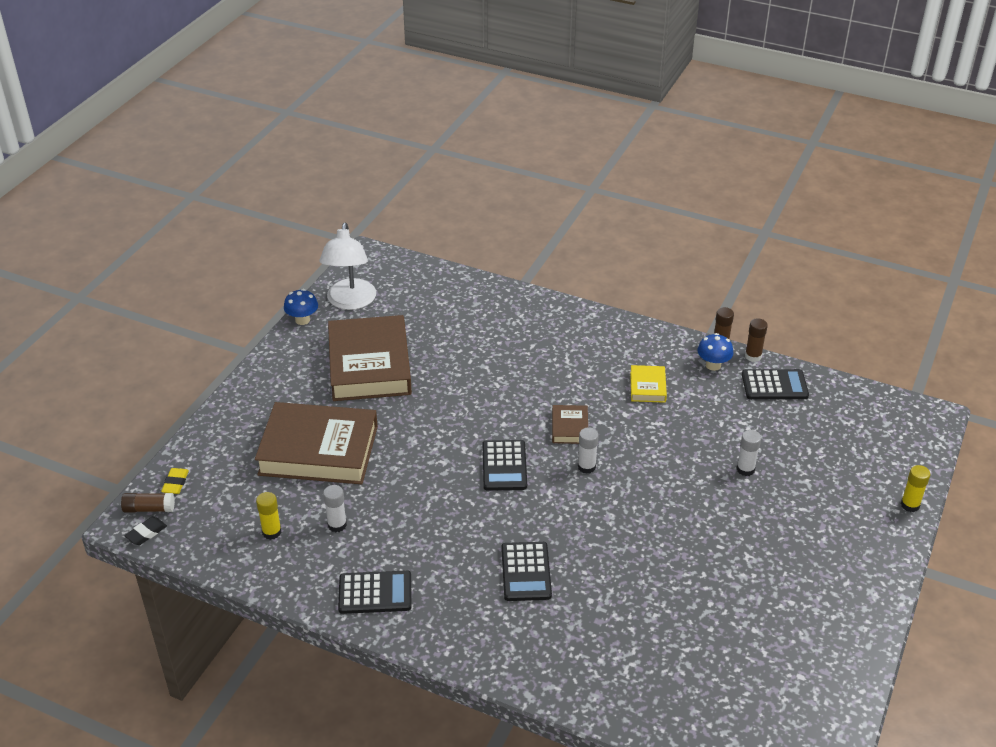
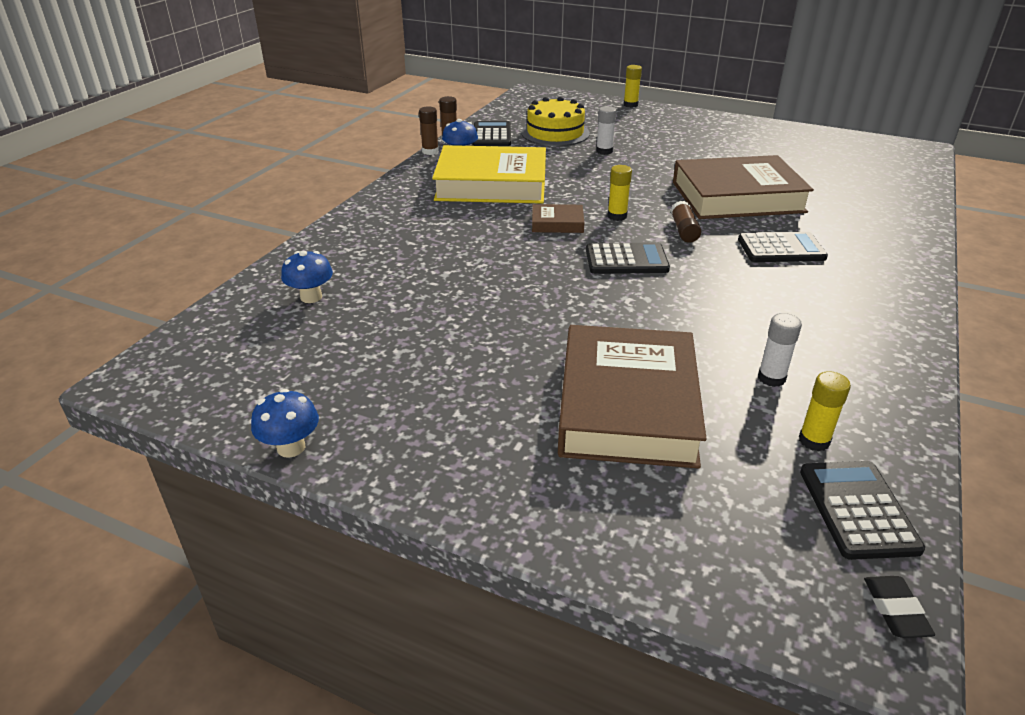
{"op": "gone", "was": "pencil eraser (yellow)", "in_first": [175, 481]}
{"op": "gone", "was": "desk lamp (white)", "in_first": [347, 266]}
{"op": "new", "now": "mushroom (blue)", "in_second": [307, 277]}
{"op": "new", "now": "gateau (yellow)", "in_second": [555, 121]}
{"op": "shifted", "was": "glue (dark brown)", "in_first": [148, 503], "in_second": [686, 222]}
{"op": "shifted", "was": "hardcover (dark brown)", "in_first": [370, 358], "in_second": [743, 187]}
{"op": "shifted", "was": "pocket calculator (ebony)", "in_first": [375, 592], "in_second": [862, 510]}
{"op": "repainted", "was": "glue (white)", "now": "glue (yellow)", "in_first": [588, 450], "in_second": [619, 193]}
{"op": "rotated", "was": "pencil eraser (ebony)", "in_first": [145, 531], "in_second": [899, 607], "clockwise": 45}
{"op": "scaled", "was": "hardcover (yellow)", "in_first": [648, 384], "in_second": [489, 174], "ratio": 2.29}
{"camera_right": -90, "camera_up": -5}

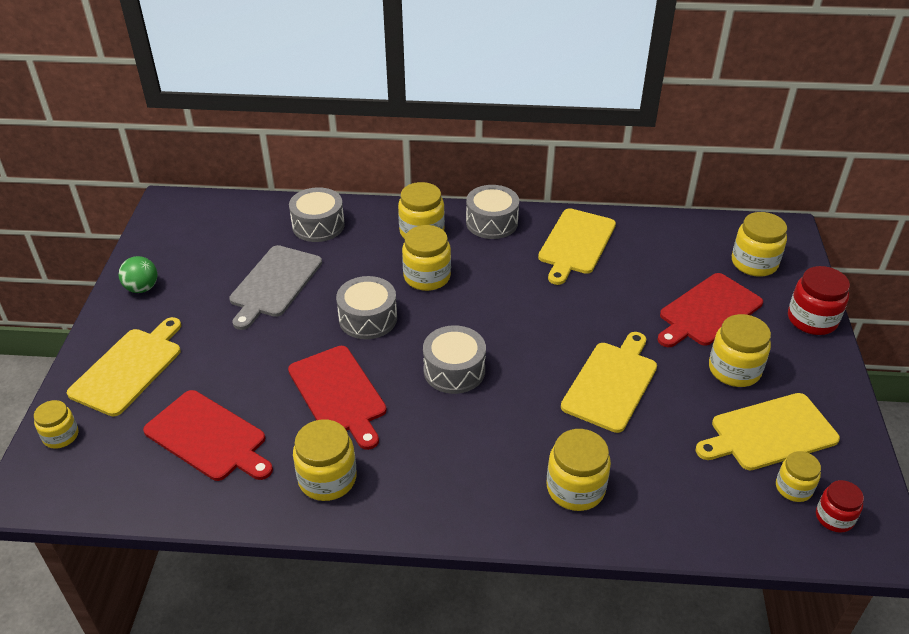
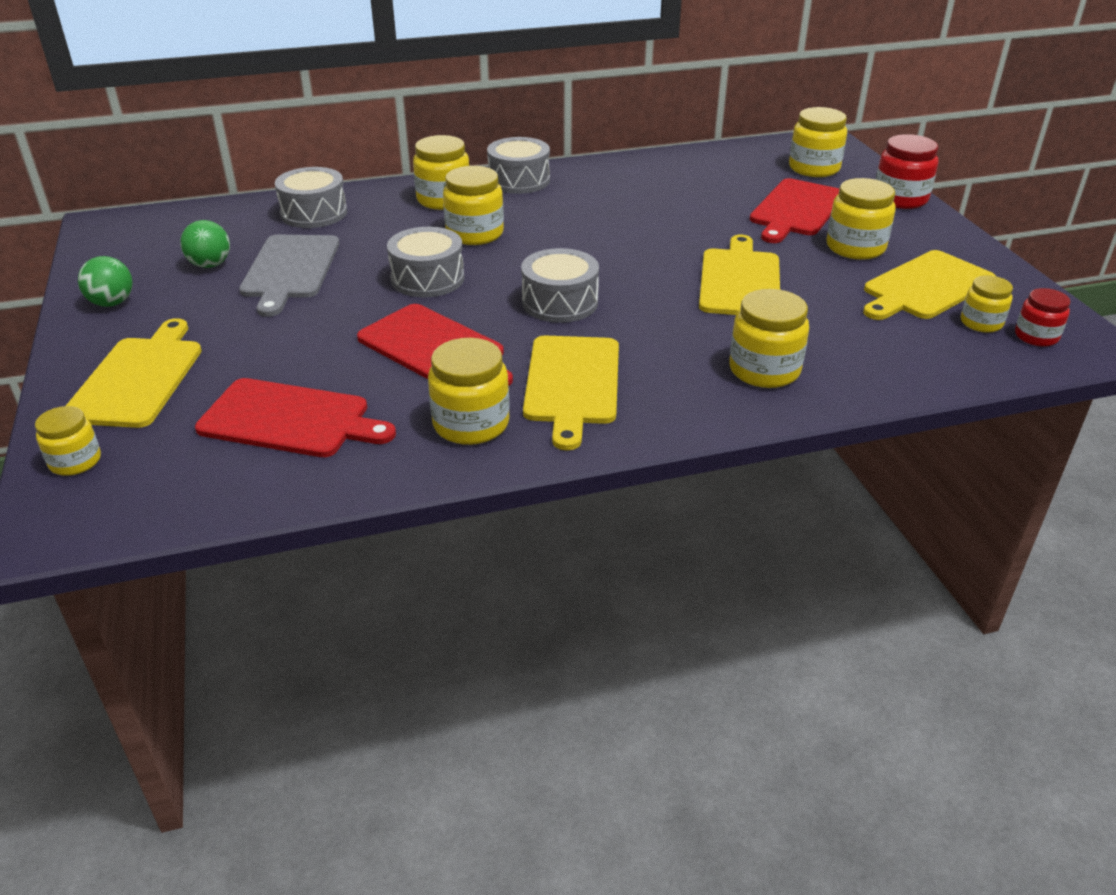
{"op": "new", "now": "ball (green)", "in_second": [205, 244]}
{"op": "shifted", "was": "chopping board (yellow)", "in_first": [577, 246], "in_second": [571, 393]}
{"camera_right": -20, "camera_up": -5}

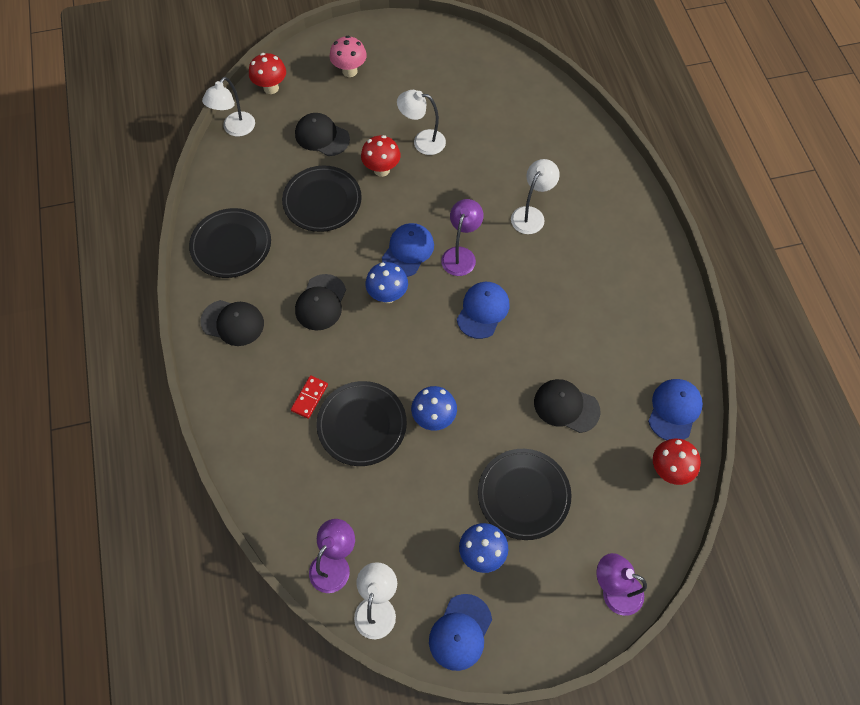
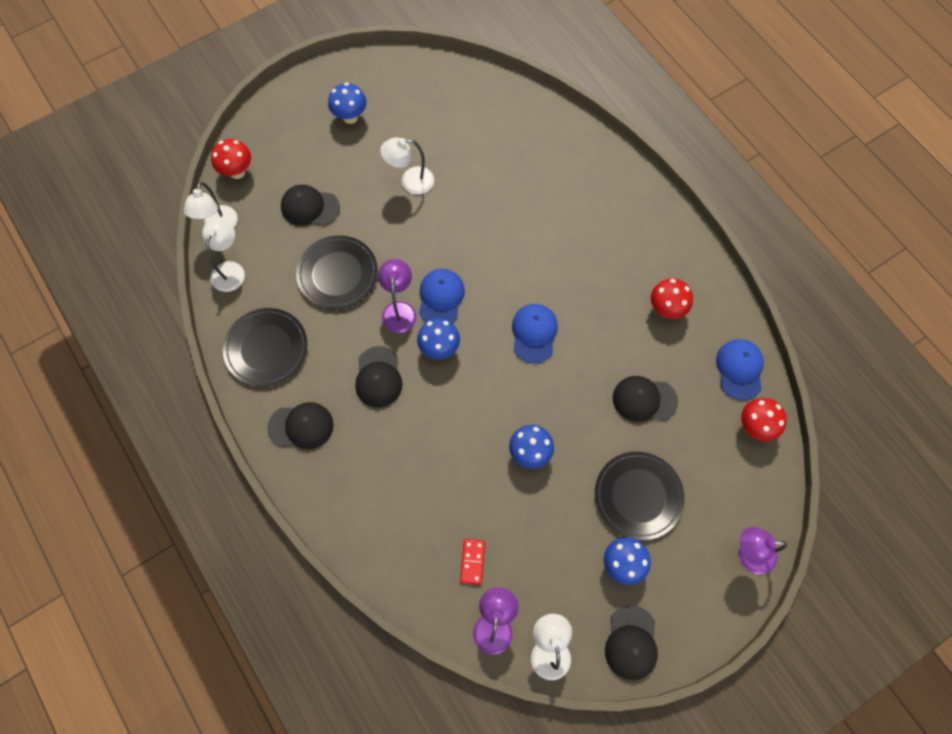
{"op": "gone", "was": "dinner plate (ebony)", "in_first": [362, 423]}
{"op": "gone", "was": "mushroom (rosy)", "in_first": [348, 56]}
{"op": "new", "now": "mushroom (blue)", "in_second": [347, 103]}
{"op": "shifted", "was": "domino piece (scarlet)", "in_first": [309, 397], "in_second": [472, 562]}
{"op": "shifted", "was": "mushroom (scarlet)", "in_first": [381, 156], "in_second": [672, 298]}
{"op": "shifted", "was": "desk lamp (purple)", "in_first": [462, 237], "in_second": [397, 296]}
{"op": "shifted", "was": "desk lamp (white)", "in_first": [535, 196], "in_second": [223, 254]}
{"op": "repainted", "was": "peaked cap (blue)", "now": "peaked cap (ebony)", "in_first": [460, 632], "in_second": [631, 642]}
{"camera_right": -20, "camera_up": 5}

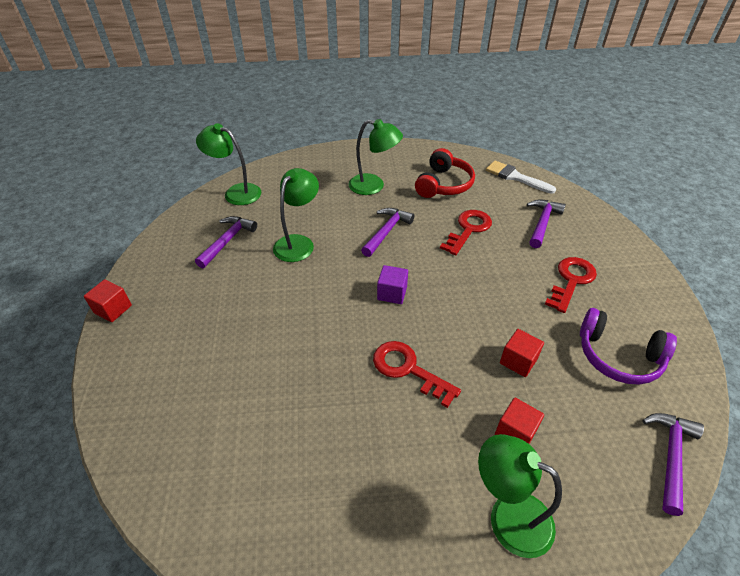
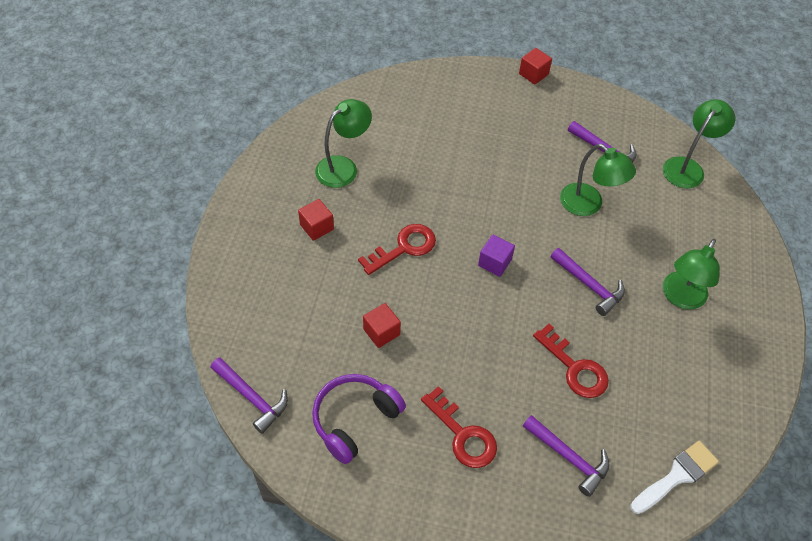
{"op": "gone", "was": "headphones (scarlet)", "in_first": [445, 173]}
{"op": "shifted", "was": "desk lamp (green)", "in_first": [520, 496], "in_second": [343, 143]}
{"op": "shifted", "was": "solid cube (scarlet)", "in_first": [519, 420], "in_second": [316, 220]}
{"camera_right": 105, "camera_up": 10}

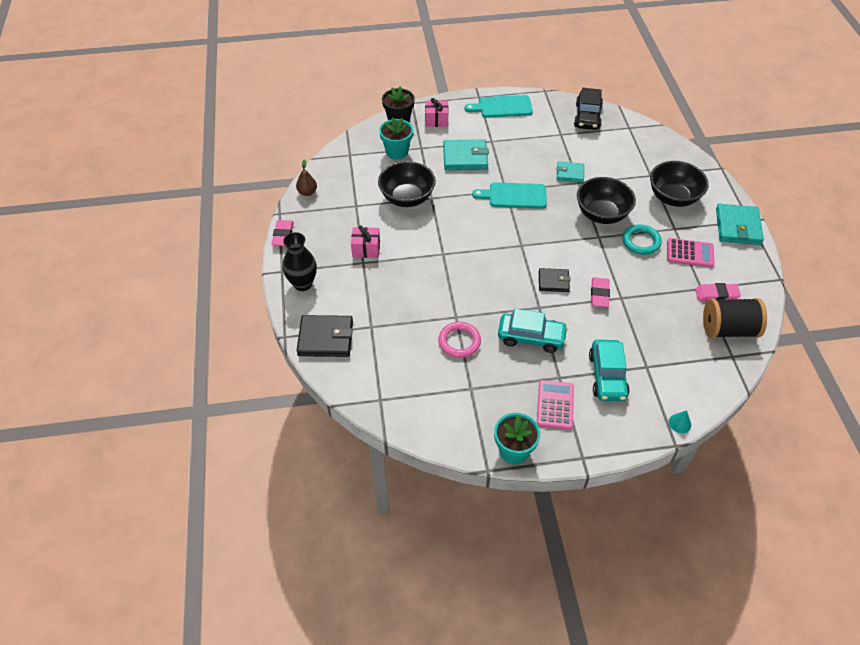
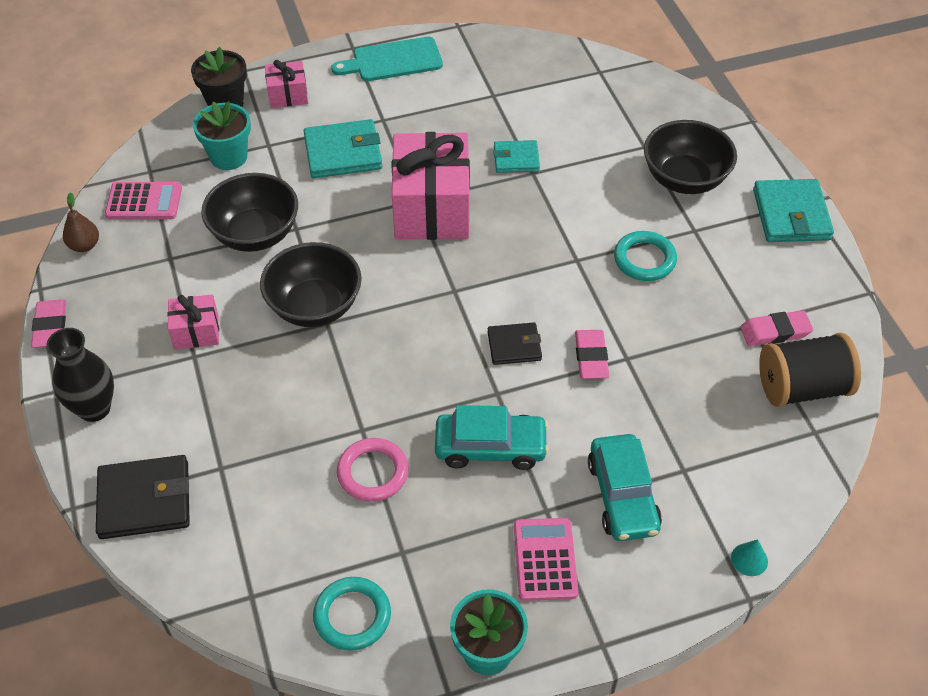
{"op": "gone", "was": "car (ebony)", "in_first": [588, 109]}
{"op": "new", "now": "hoop (aqua)", "in_second": [352, 614]}
{"op": "shifted", "was": "serving bowl (ebony)", "in_first": [606, 200], "in_second": [311, 284]}
{"op": "shifted", "was": "pocket calculator (rosy)", "in_first": [691, 253], "in_second": [143, 200]}
{"op": "swapped", "was": "chopping board (aqua)", "now": "present (rosy)", "in_first": [509, 195], "in_second": [430, 186]}
{"camera_right": -10, "camera_up": 0}

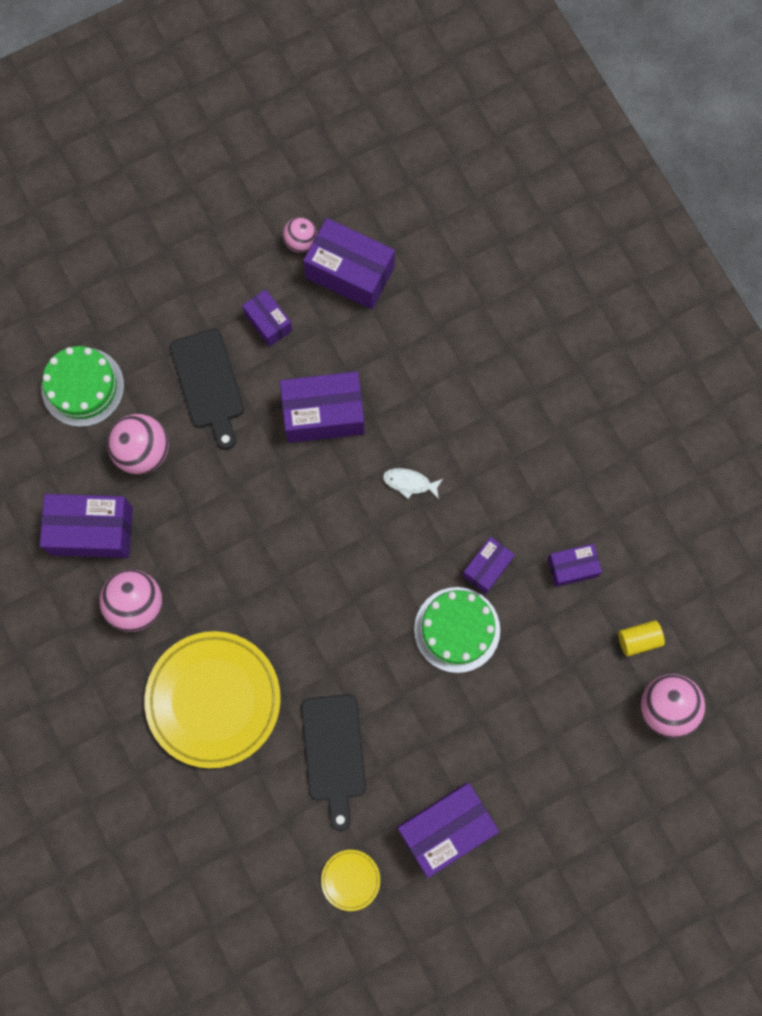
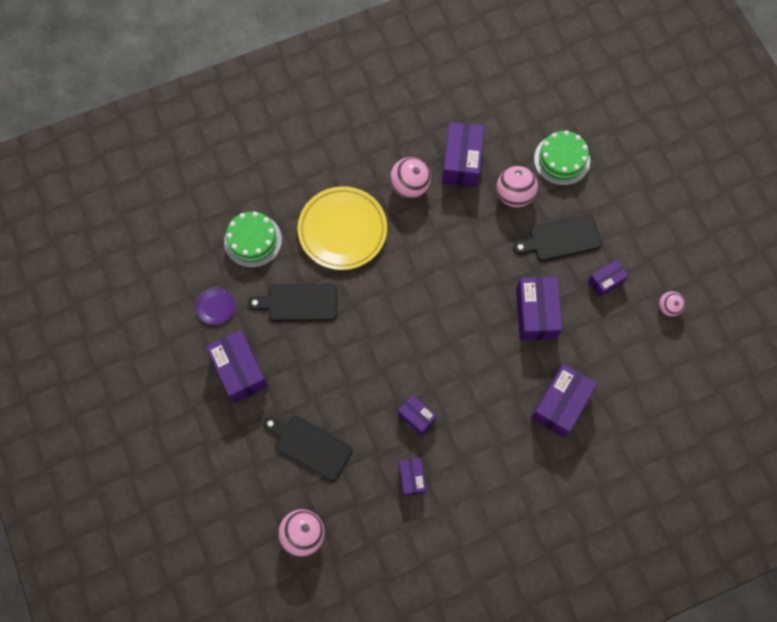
{"op": "gone", "was": "fish (white)", "in_first": [413, 483]}
{"op": "gone", "was": "cylinder shape (yellow)", "in_first": [641, 638]}
{"op": "new", "now": "chopping board (ebony)", "in_second": [307, 448]}
{"op": "shifted", "was": "parcel (purple)", "in_first": [349, 263], "in_second": [564, 401]}
{"op": "shifted", "was": "gateau (green)", "in_first": [457, 630], "in_second": [253, 239]}
{"op": "repainted", "was": "dinner plate (yellow)", "now": "dinner plate (purple)", "in_first": [350, 880], "in_second": [215, 306]}
{"camera_right": 95, "camera_up": -5}

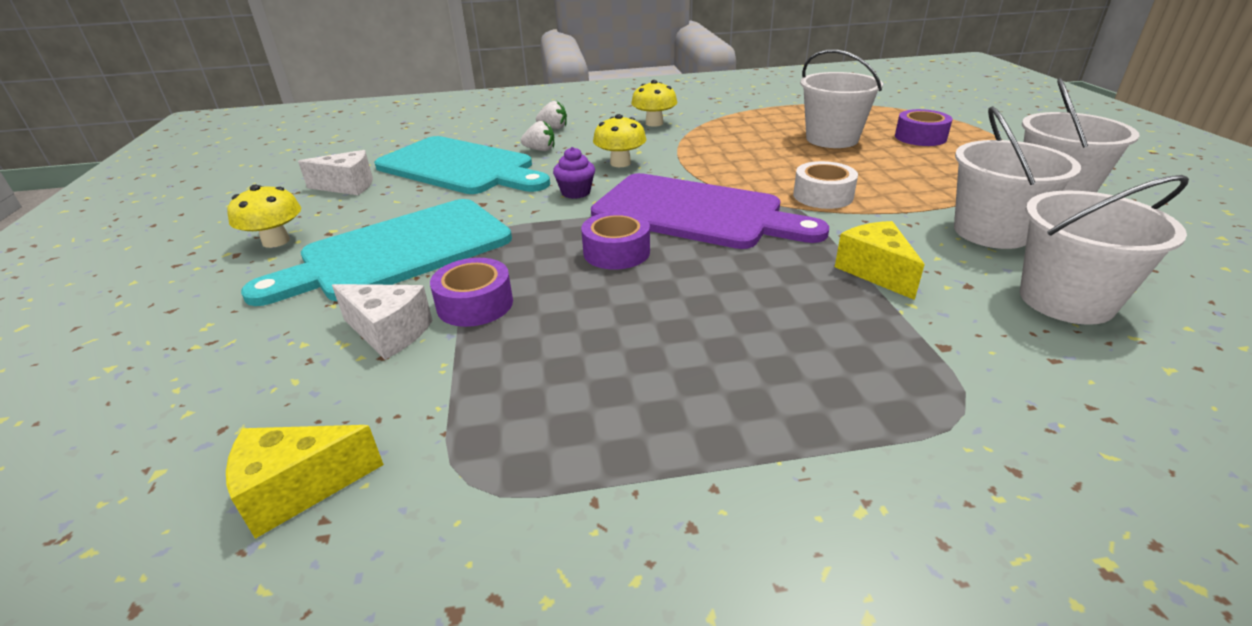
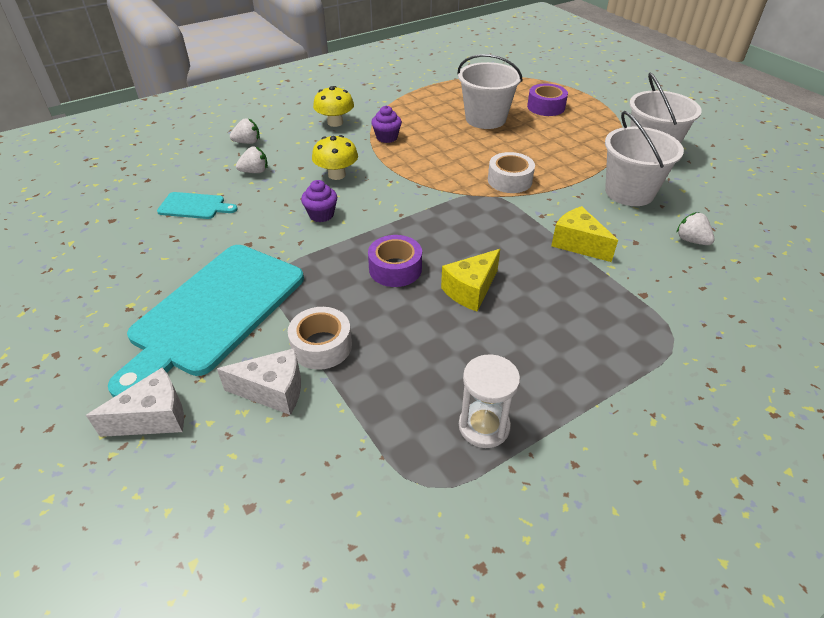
{"op": "gone", "was": "mushroom (yellow)", "in_first": [264, 216]}
{"op": "gone", "was": "chopping board (purple)", "in_first": [710, 211]}
{"op": "new", "now": "muffin (purple)", "in_second": [386, 124]}
{"op": "new", "now": "sandglass (white)", "in_second": [489, 401]}
{"op": "shifted", "was": "cheese (yellow)", "in_first": [305, 482], "in_second": [470, 280]}
{"op": "shifted", "was": "cheese (white)", "in_first": [335, 172], "in_second": [135, 402]}
{"op": "swapped", "was": "sand bucket (white)", "now": "toy strawberry (white)", "in_first": [1104, 250], "in_second": [695, 228]}
{"op": "repainted", "was": "tape (purple)", "now": "tape (white)", "in_first": [471, 292], "in_second": [320, 338]}
{"op": "scaled", "was": "chopping board (aqua)", "in_first": [462, 165], "in_second": [197, 205], "ratio": 0.44}
{"camera_right": -25, "camera_up": 10}

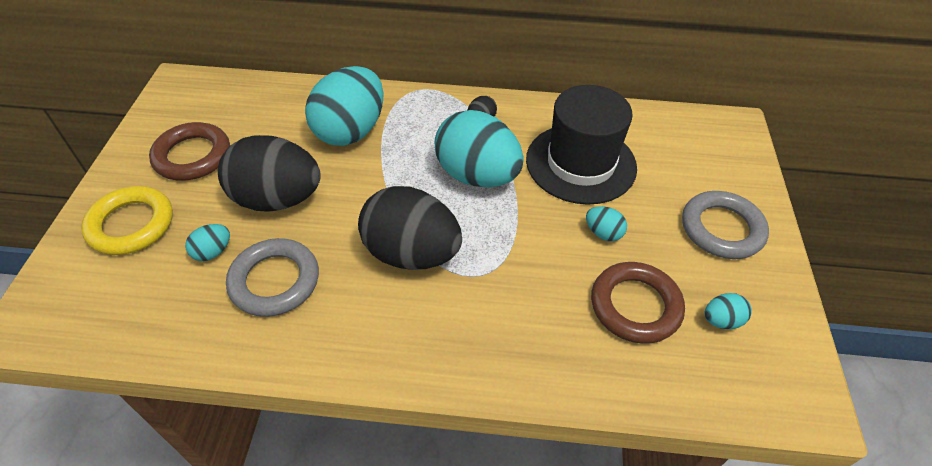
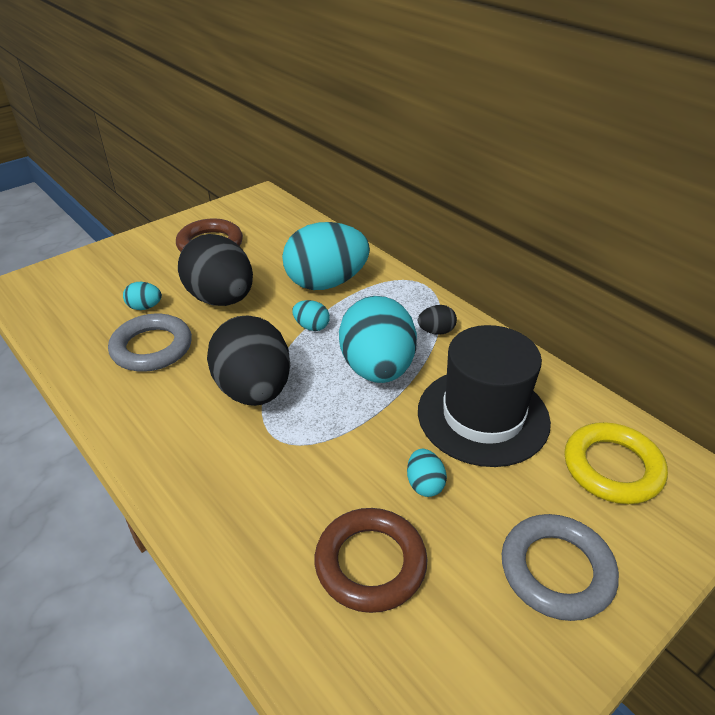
{"op": "shifted", "was": "hoop (yellow)", "in_first": [127, 220], "in_second": [616, 463]}
{"op": "shifted", "was": "egg (aqua)", "in_first": [728, 311], "in_second": [311, 315]}
{"camera_right": 45, "camera_up": -10}

